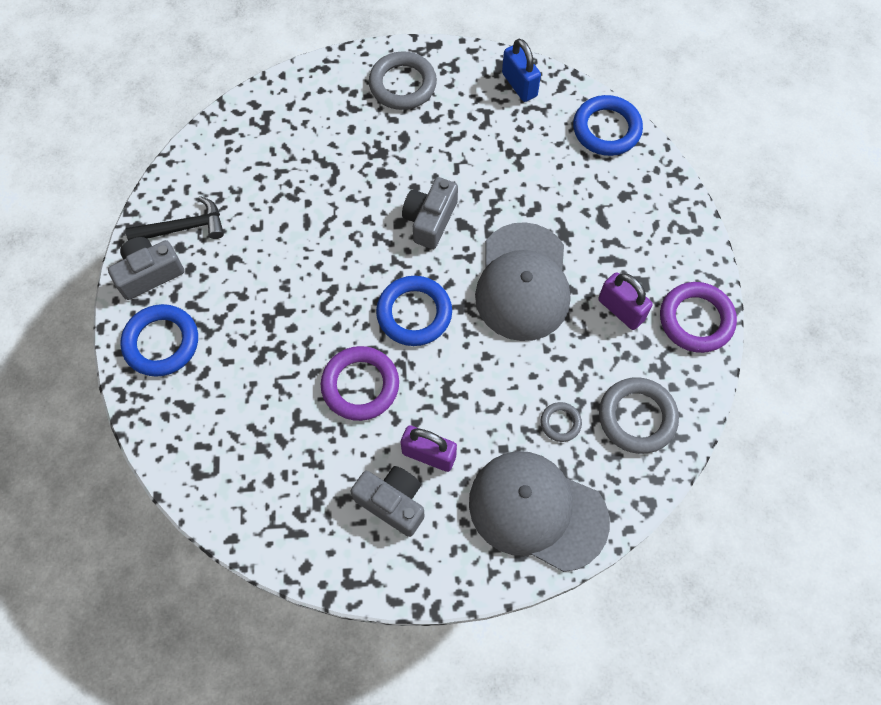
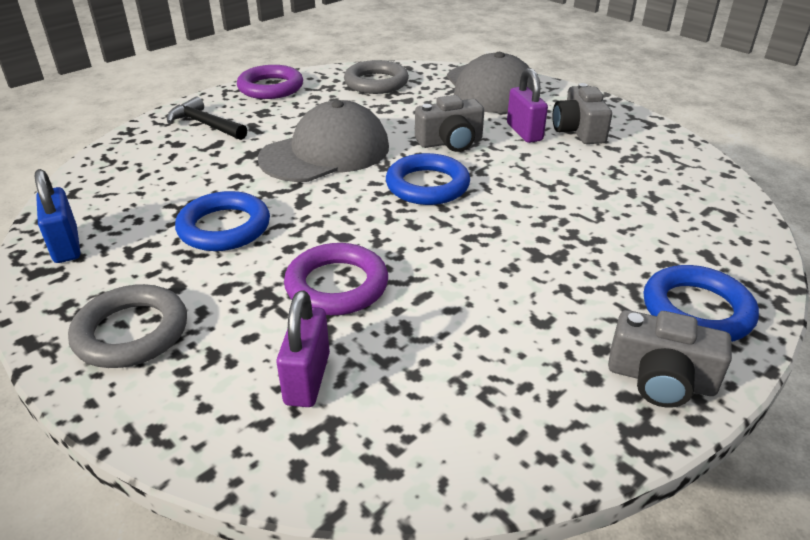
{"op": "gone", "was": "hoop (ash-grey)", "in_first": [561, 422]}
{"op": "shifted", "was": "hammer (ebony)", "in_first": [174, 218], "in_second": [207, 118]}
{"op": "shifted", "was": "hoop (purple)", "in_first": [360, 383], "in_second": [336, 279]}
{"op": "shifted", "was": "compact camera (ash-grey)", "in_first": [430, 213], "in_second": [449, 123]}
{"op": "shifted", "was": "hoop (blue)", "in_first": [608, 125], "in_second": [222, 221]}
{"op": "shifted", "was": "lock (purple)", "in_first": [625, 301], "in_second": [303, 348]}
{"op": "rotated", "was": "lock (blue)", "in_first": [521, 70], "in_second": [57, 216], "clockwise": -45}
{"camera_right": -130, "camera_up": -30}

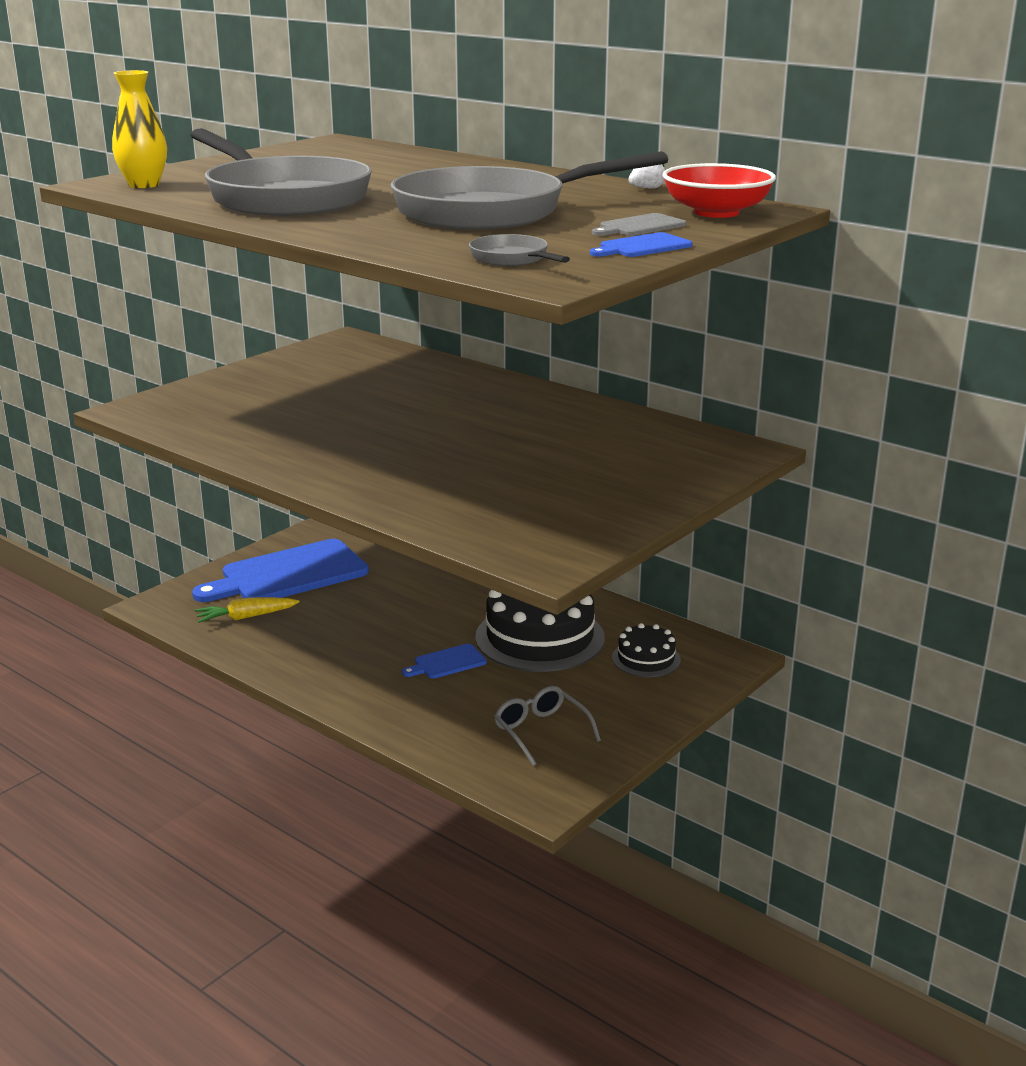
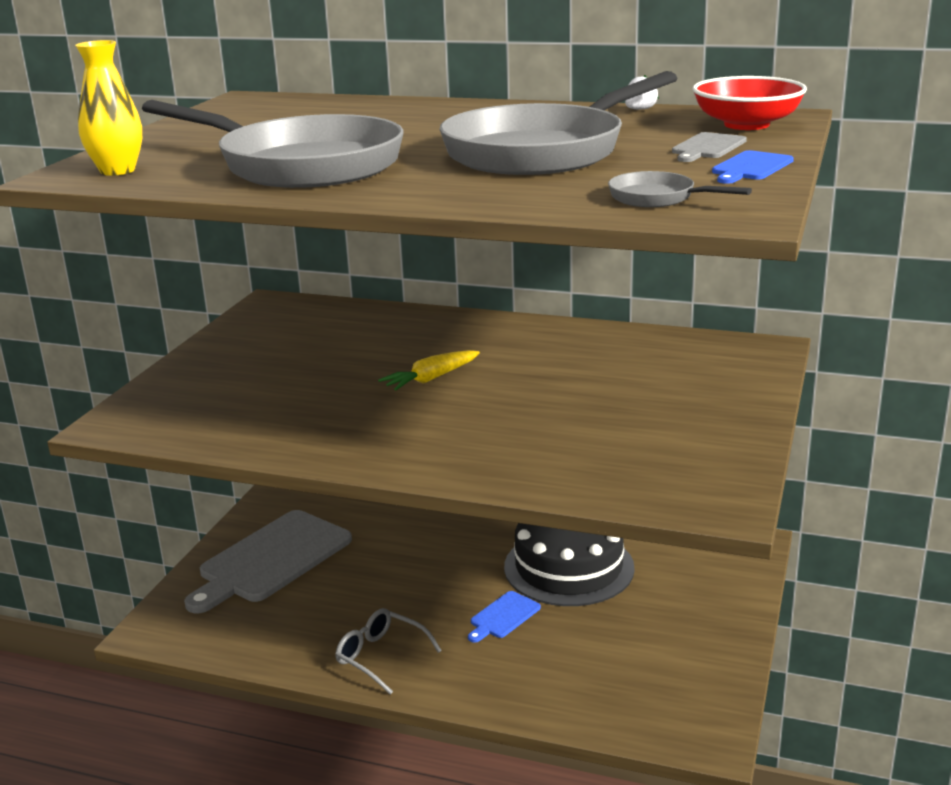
{"op": "gone", "was": "gateau (ebony)", "in_first": [646, 650]}
{"op": "shifted", "was": "carrot (yellow)", "in_first": [247, 610], "in_second": [429, 370]}
{"op": "shifted", "was": "spectacles (ash-grey)", "in_first": [547, 726], "in_second": [388, 651]}
{"op": "repainted", "was": "chopping board (blue)", "now": "chopping board (ash-grey)", "in_first": [280, 570], "in_second": [268, 561]}
{"camera_right": -20, "camera_up": 0}

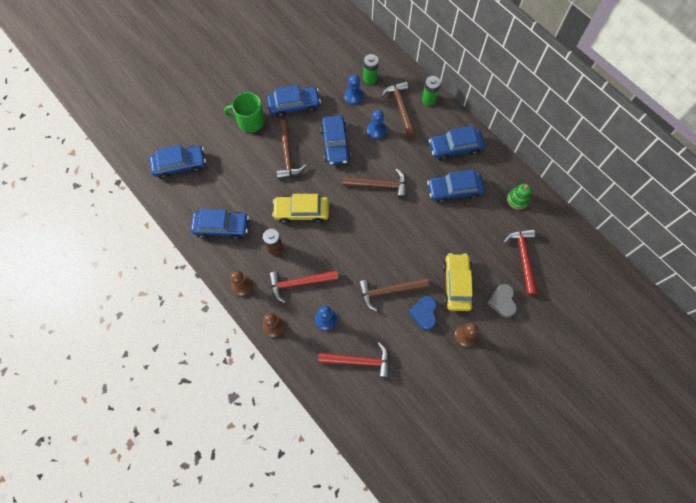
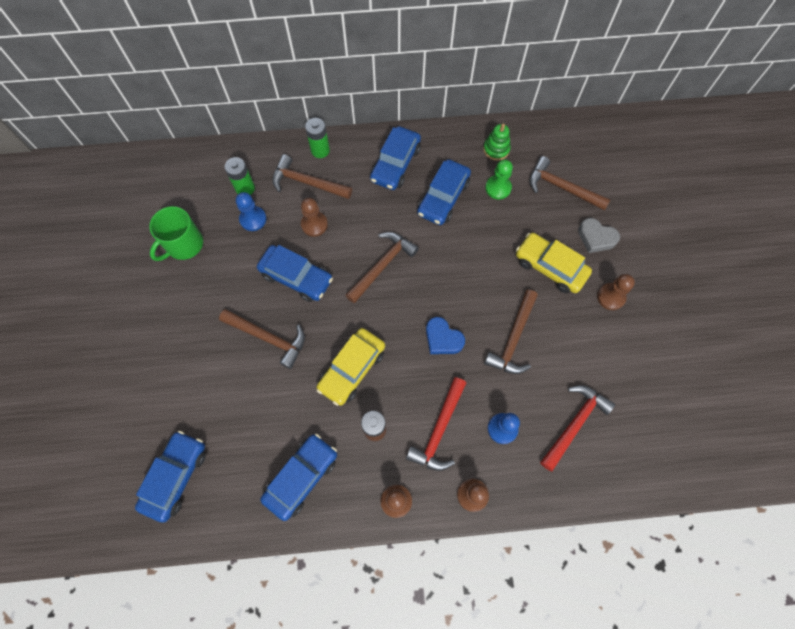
{"op": "gone", "was": "car (blue)", "in_first": [294, 101]}
{"op": "new", "now": "chess pawn (green)", "in_second": [499, 179]}
{"op": "shifted", "was": "mug (green)", "in_first": [244, 112], "in_second": [176, 233]}
{"op": "shifted", "was": "heart shape (blue)", "in_first": [423, 313], "in_second": [445, 335]}
{"op": "repainted", "was": "chess pawn (blue)", "now": "chess pawn (dark brown)", "in_first": [377, 124], "in_second": [314, 217]}
{"op": "repainted", "was": "hammer (scarlet)", "now": "hammer (dark brown)", "in_first": [520, 262], "in_second": [570, 183]}
{"camera_right": -55, "camera_up": 0}

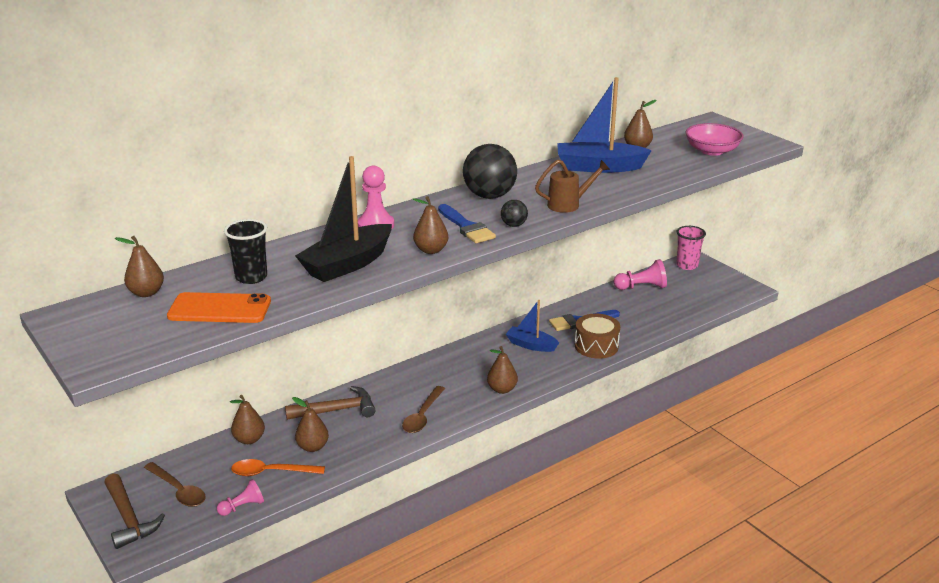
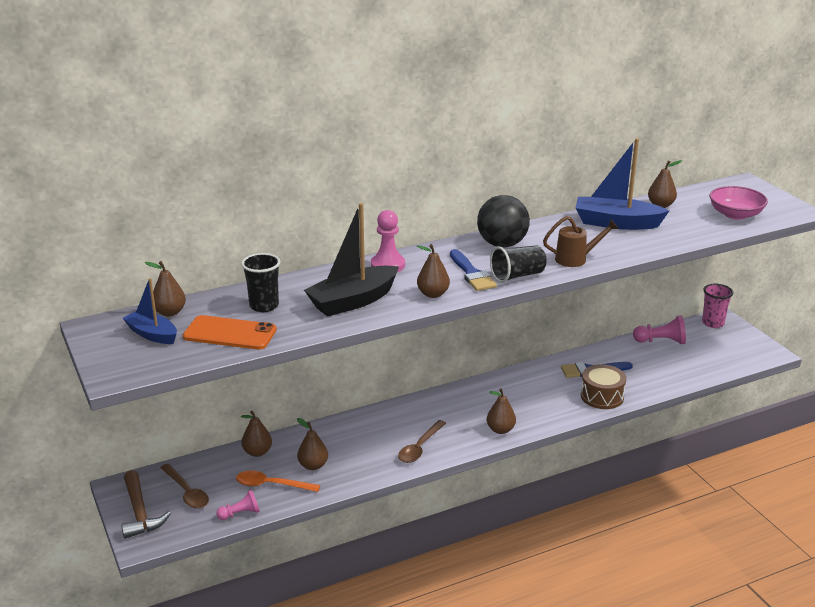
{"op": "gone", "was": "hammer (dark brown)", "in_first": [330, 403]}
{"op": "shifted", "was": "sailboat (blue)", "in_first": [532, 326], "in_second": [150, 311]}
{"op": "swapped", "was": "ball (ebony)", "now": "cup (ebony)", "in_first": [514, 213], "in_second": [518, 264]}
{"camera_right": 10, "camera_up": 0}

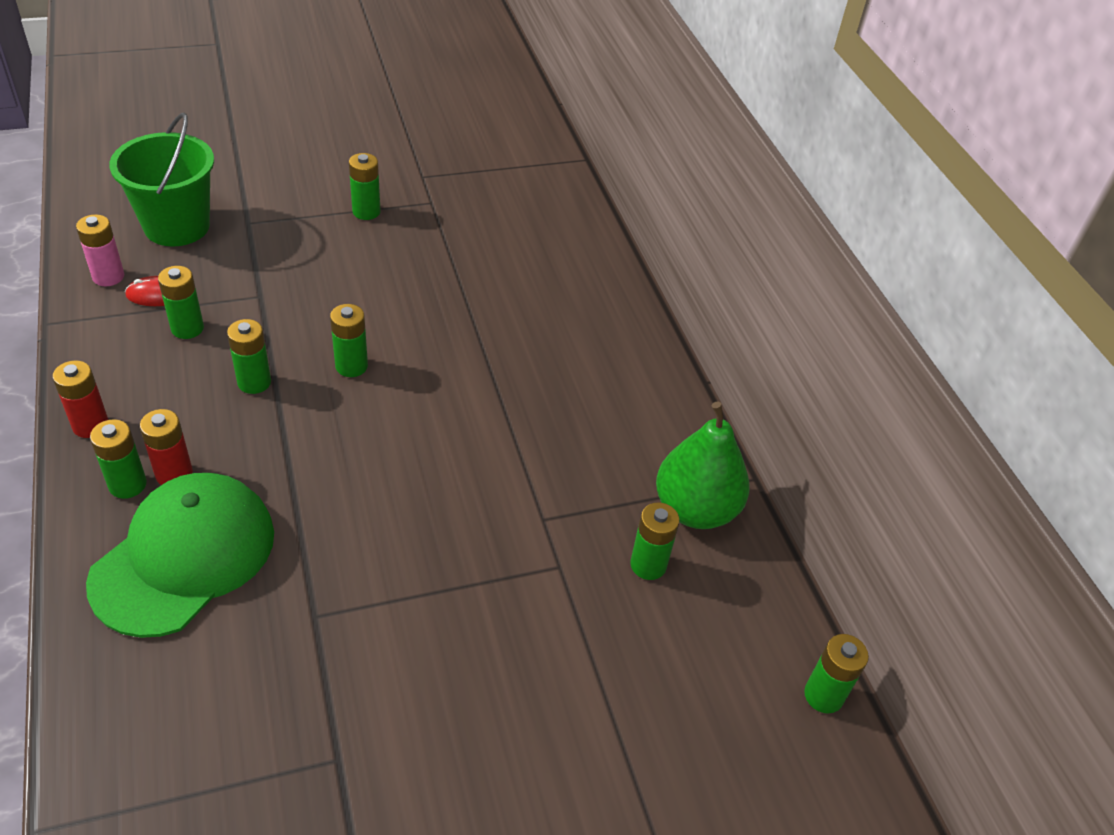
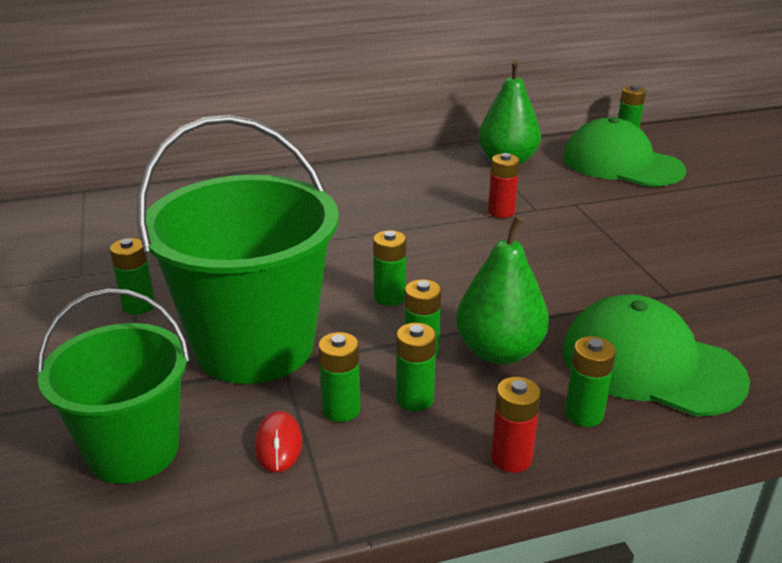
{"op": "gone", "was": "power cell (rosy)", "in_first": [100, 250]}
{"op": "new", "now": "sand bucket (green)", "in_second": [238, 249]}
{"op": "new", "now": "pear (green)", "in_second": [502, 290]}
{"op": "new", "now": "peaked cap (green)", "in_second": [624, 151]}
{"op": "shifted", "was": "power cell (scarlet)", "in_first": [166, 447], "in_second": [504, 185]}
{"op": "shifted", "was": "power cell (green)", "in_first": [655, 541], "in_second": [416, 367]}
{"camera_right": -85, "camera_up": -15}

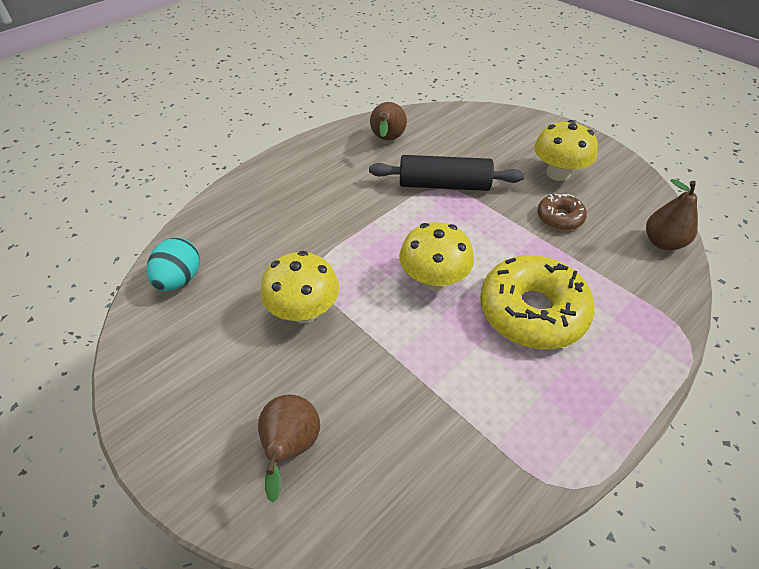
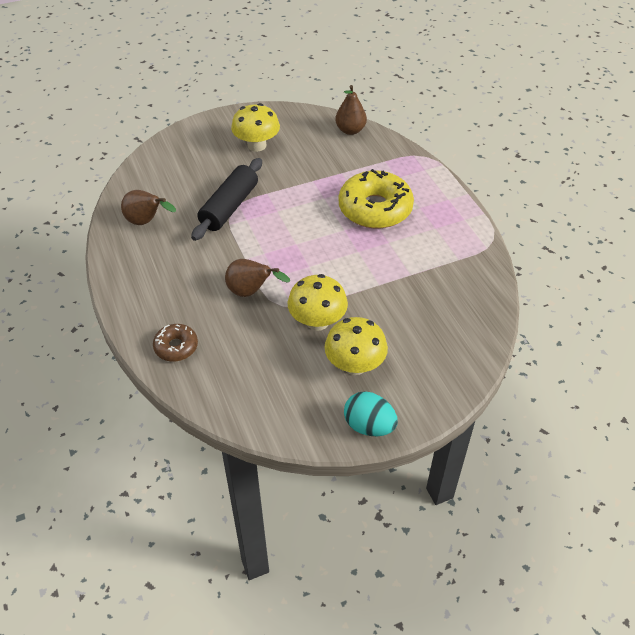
{"op": "shifted", "was": "egg (aqua)", "in_first": [173, 264], "in_second": [371, 413]}
{"op": "shifted", "was": "pear (dark brown)", "in_first": [289, 449], "in_second": [257, 278]}
{"op": "shifted", "was": "mushroom (yellow)", "in_first": [436, 256], "in_second": [356, 346]}
{"op": "shifted", "was": "glazed donut (dark brown)", "in_first": [562, 212], "in_second": [175, 342]}
{"camera_right": -70, "camera_up": 0}

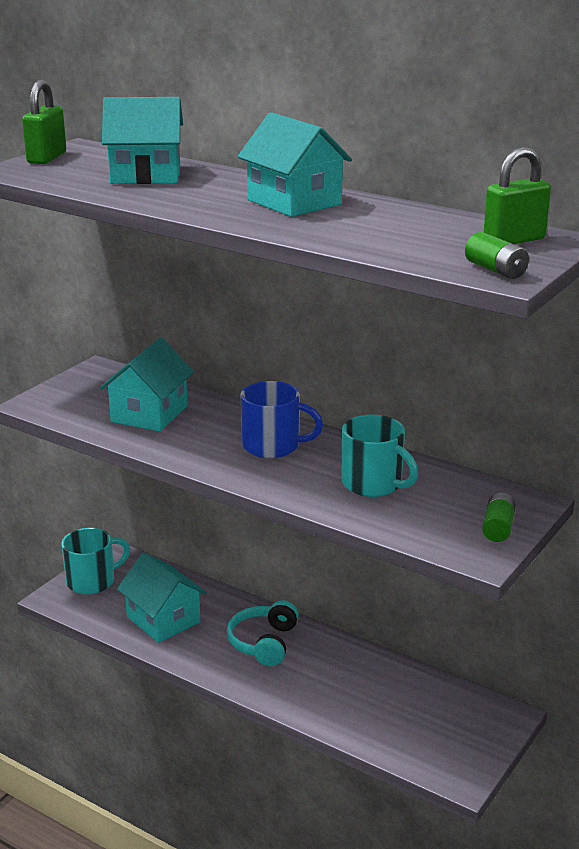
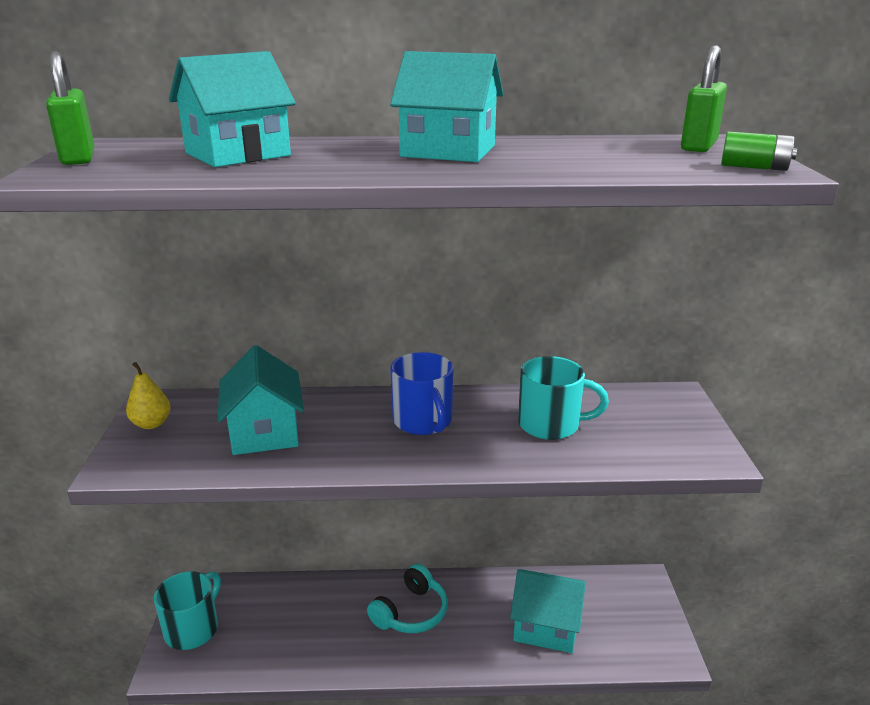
{"op": "gone", "was": "power cell (green)", "in_first": [499, 517]}
{"op": "new", "now": "pear (yellow)", "in_second": [148, 395]}
{"op": "shifted", "was": "toy house (aqua)", "in_first": [162, 597], "in_second": [548, 611]}
{"op": "rotated", "was": "headphones (aqua)", "in_first": [263, 633], "in_second": [407, 598], "clockwise": -120}
{"op": "rotated", "was": "mug (blue)", "in_first": [281, 419], "in_second": [422, 393], "clockwise": 90}
{"camera_right": -35, "camera_up": 0}

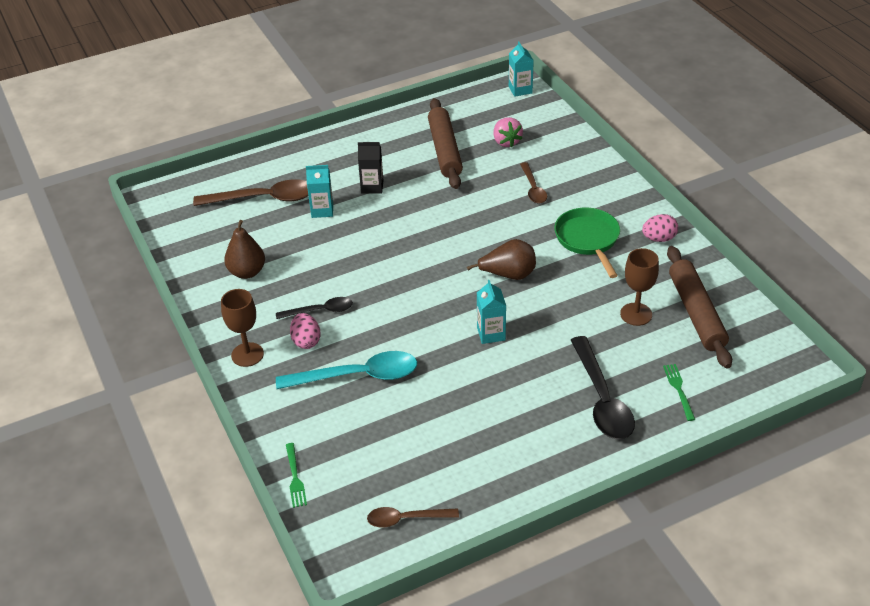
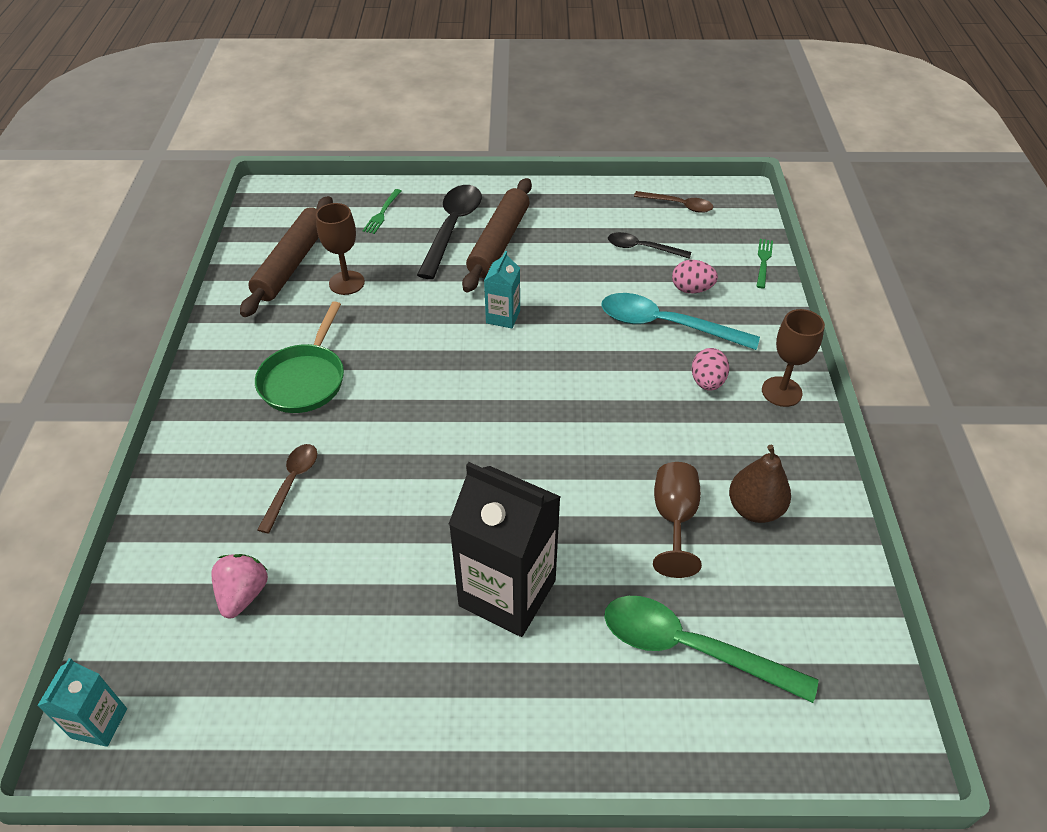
{"op": "gone", "was": "carton (aqua)", "in_first": [319, 191]}
{"op": "gone", "was": "pear (dark brown)", "in_first": [501, 259]}
{"op": "new", "now": "goblet (dark brown)", "in_second": [677, 520]}
{"op": "shifted", "was": "tablespoon (ebony)", "in_first": [314, 308], "in_second": [649, 245]}
{"op": "shifted", "was": "pastry roller (dark brown)", "in_first": [445, 143], "in_second": [497, 235]}
{"op": "shifted", "was": "egg (rosy)", "in_first": [660, 228], "in_second": [695, 276]}
{"op": "repainted", "was": "tablespoon (dark brown)", "now": "tablespoon (green)", "in_first": [250, 192], "in_second": [711, 649]}
{"op": "scaled", "was": "carton (ebony)", "in_first": [370, 168], "in_second": [505, 549], "ratio": 2.0}
{"camera_right": -155, "camera_up": 5}

